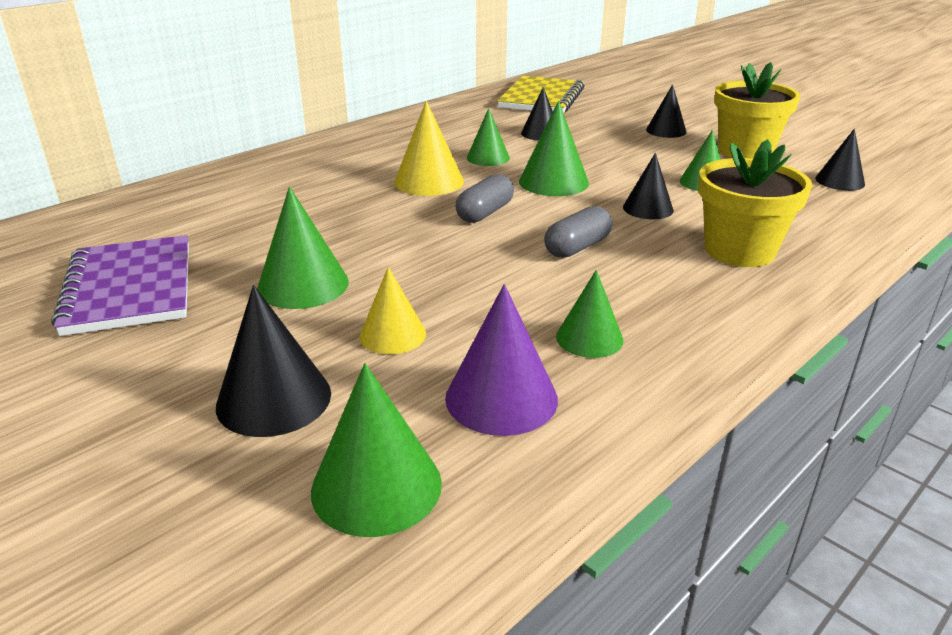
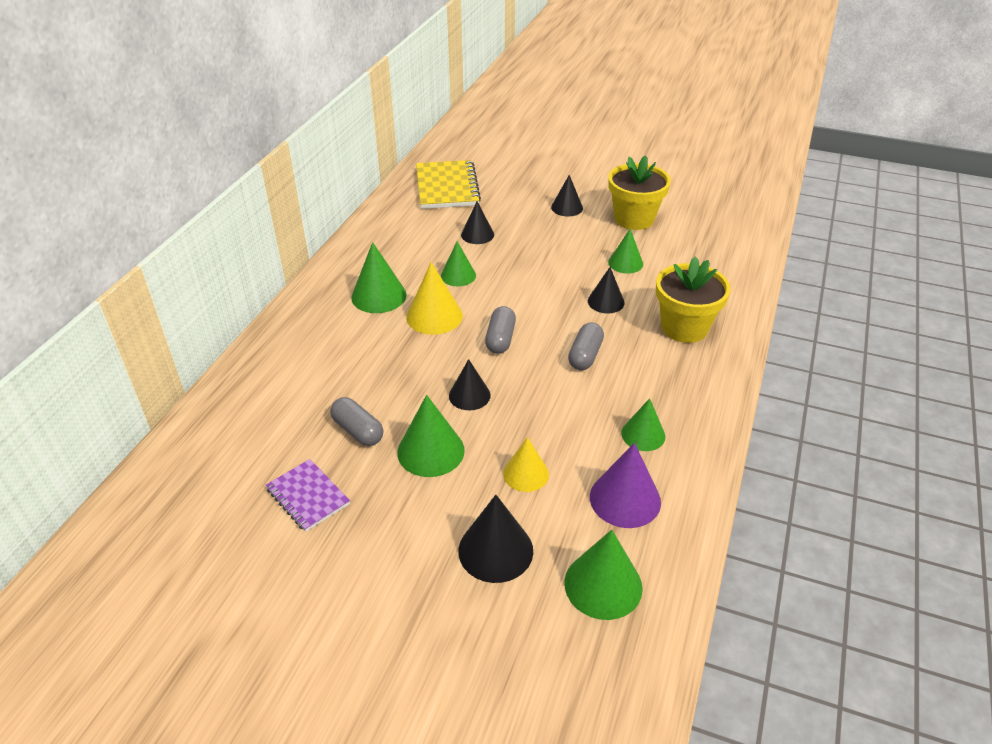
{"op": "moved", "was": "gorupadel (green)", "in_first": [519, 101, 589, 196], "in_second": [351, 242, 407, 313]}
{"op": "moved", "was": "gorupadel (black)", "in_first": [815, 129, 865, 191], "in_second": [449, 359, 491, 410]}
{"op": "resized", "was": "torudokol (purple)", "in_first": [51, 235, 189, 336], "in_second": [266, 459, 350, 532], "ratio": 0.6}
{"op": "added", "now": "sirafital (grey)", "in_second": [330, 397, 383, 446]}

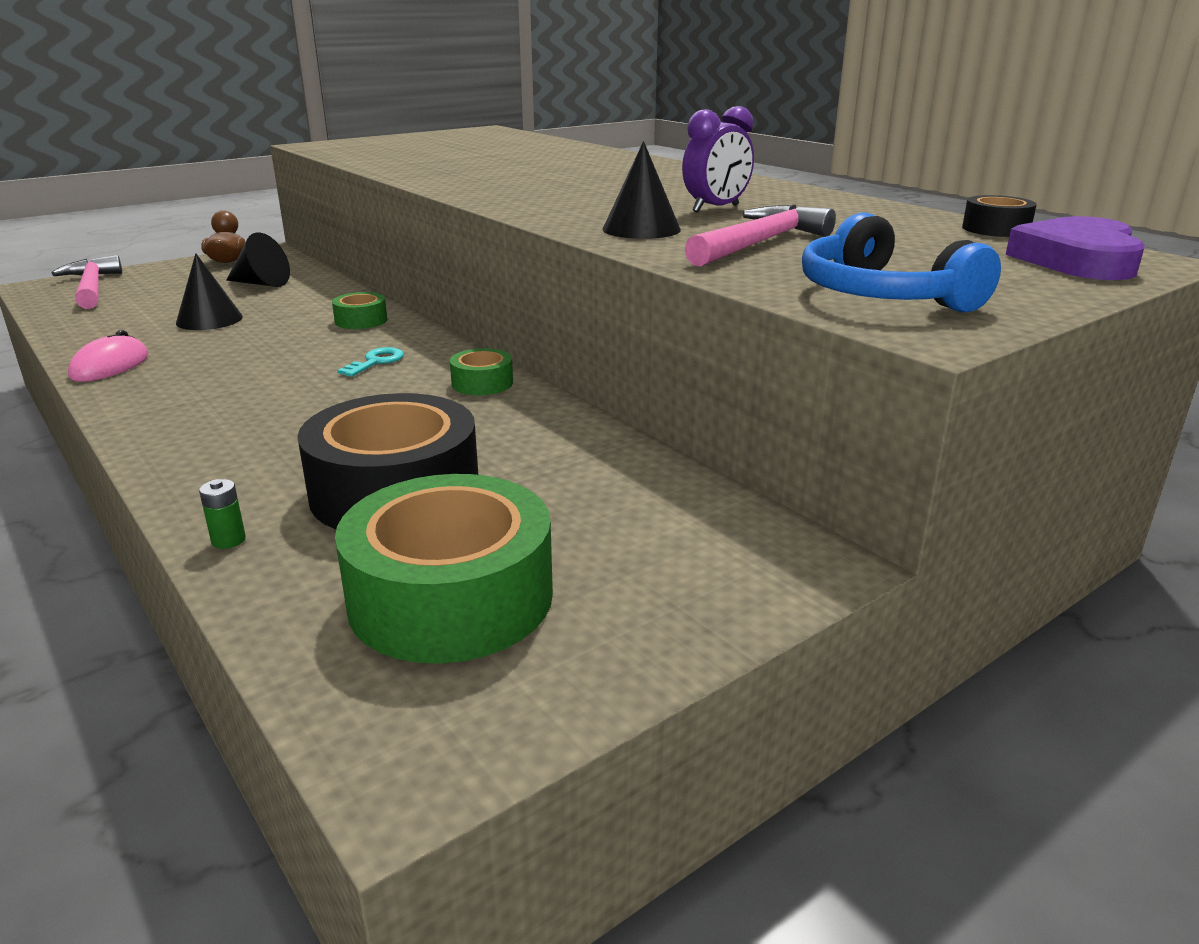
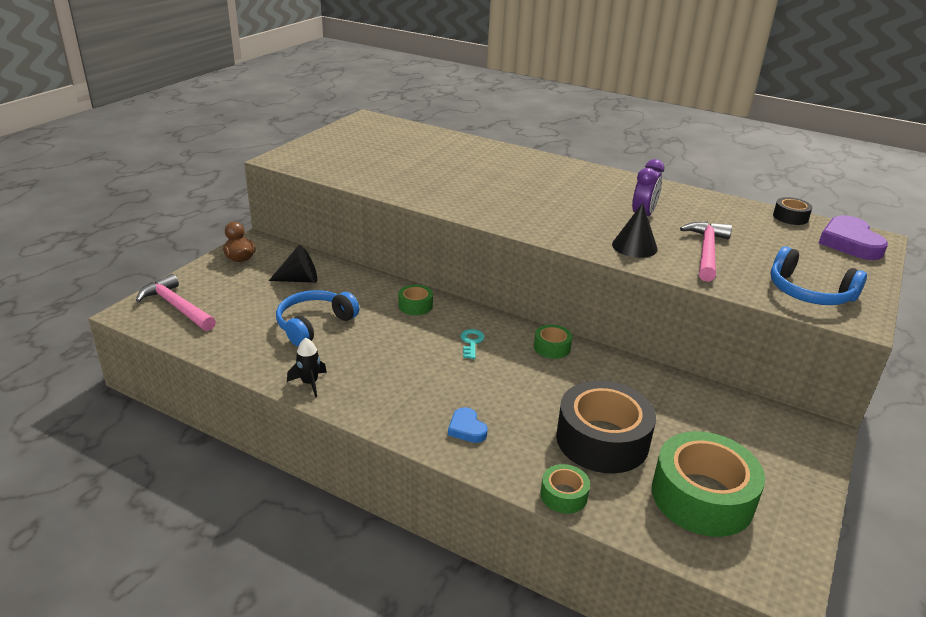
{"op": "replaced", "was": "gorupadel (black)", "now": "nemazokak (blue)", "in_first": [176, 253, 243, 330], "in_second": [276, 290, 359, 347]}
{"op": "replaced", "was": "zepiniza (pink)", "now": "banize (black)", "in_first": [68, 330, 149, 382], "in_second": [287, 338, 327, 397]}
{"op": "replaced", "was": "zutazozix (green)", "now": "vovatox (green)", "in_first": [199, 479, 246, 549], "in_second": [540, 464, 590, 514]}
{"op": "added", "now": "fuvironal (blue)", "in_second": [448, 407, 488, 443]}

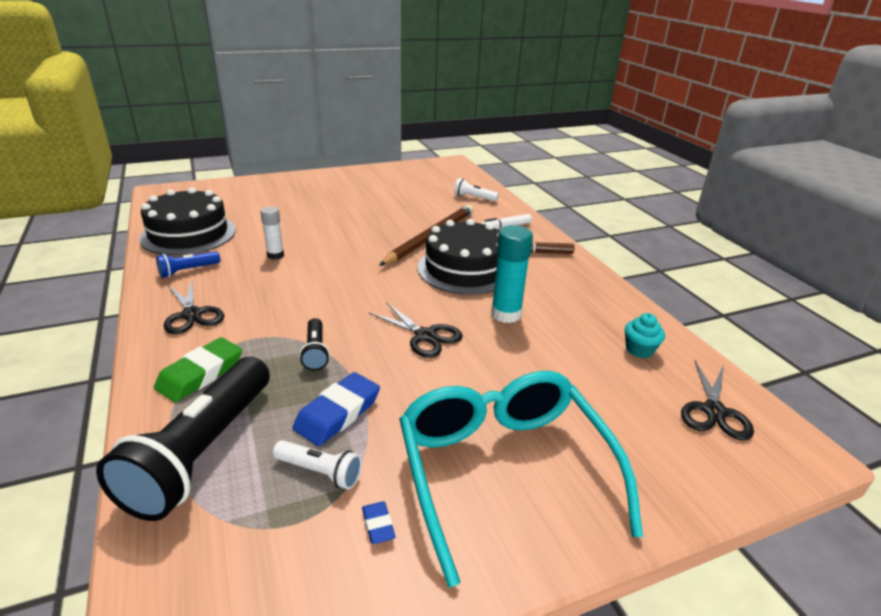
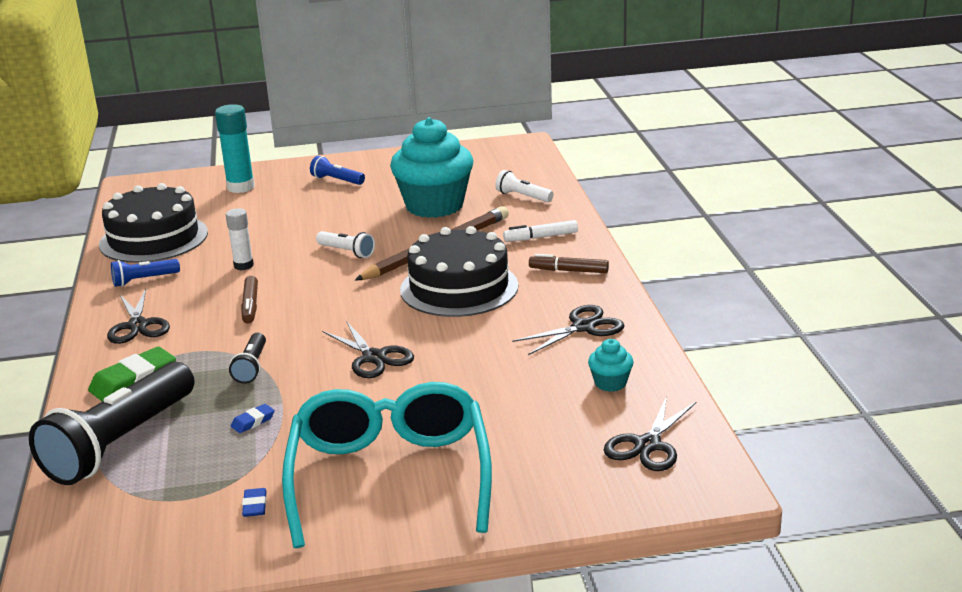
{"op": "moved", "was": "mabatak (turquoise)", "in_first": [491, 225, 533, 323], "in_second": [215, 104, 255, 193]}
{"op": "resized", "was": "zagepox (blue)", "in_first": [293, 372, 380, 446], "in_second": [231, 404, 275, 433], "ratio": 0.48}
{"op": "moved", "was": "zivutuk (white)", "in_first": [273, 440, 362, 490], "in_second": [316, 231, 375, 258]}
{"op": "added", "now": "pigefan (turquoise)", "in_second": [390, 117, 474, 218]}
{"op": "added", "now": "zivutuk (blue)", "in_second": [310, 156, 365, 185]}
{"op": "added", "now": "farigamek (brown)", "in_second": [241, 276, 258, 324]}
{"op": "added", "now": "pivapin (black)", "in_second": [512, 305, 624, 355]}

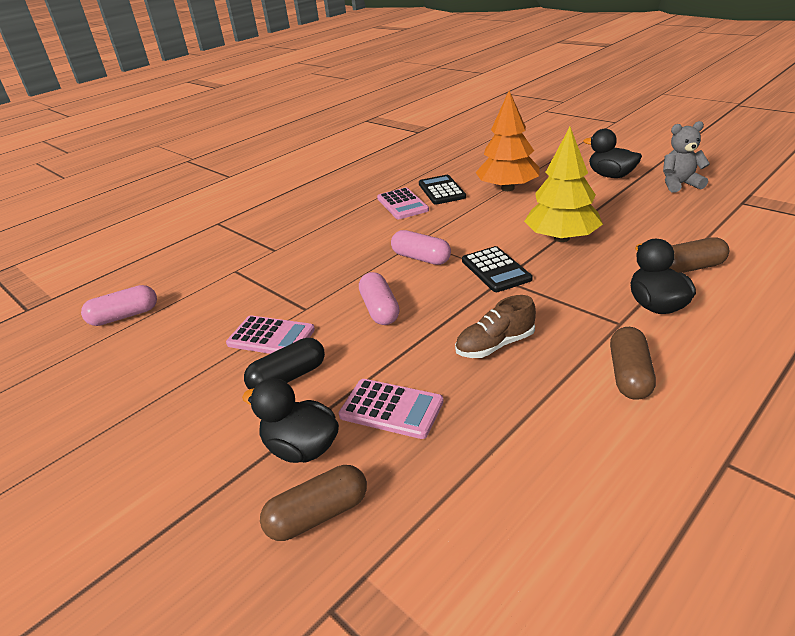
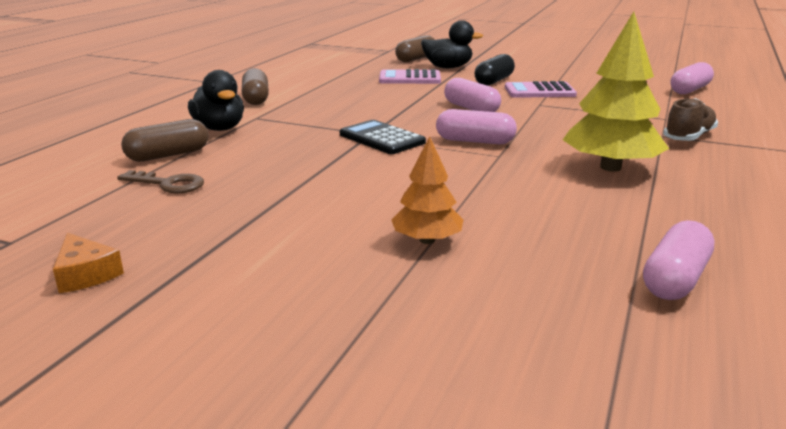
{"op": "resized", "was": "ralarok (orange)", "in_first": [476, 90, 540, 191], "in_second": [391, 136, 463, 244], "ratio": 0.57}
{"op": "replaced", "was": "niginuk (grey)", "now": "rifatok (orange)", "in_first": [663, 121, 710, 193], "in_second": [53, 233, 124, 293]}
{"op": "moved", "was": "ralarok (yellow)", "in_first": [524, 127, 603, 242], "in_second": [563, 12, 669, 171]}
{"op": "removed", "was": "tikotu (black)", "in_first": [583, 129, 642, 178]}
{"op": "removed", "was": "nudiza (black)", "in_first": [419, 175, 466, 205]}
{"op": "removed", "was": "nudiza (pink)", "in_first": [377, 188, 429, 219]}
{"op": "moved", "was": "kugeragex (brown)", "in_first": [455, 295, 536, 358], "in_second": [663, 98, 718, 141]}
{"op": "added", "now": "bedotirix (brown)", "in_second": [117, 170, 204, 193]}
{"op": "added", "now": "sirafital (pink)", "in_second": [643, 220, 715, 300]}

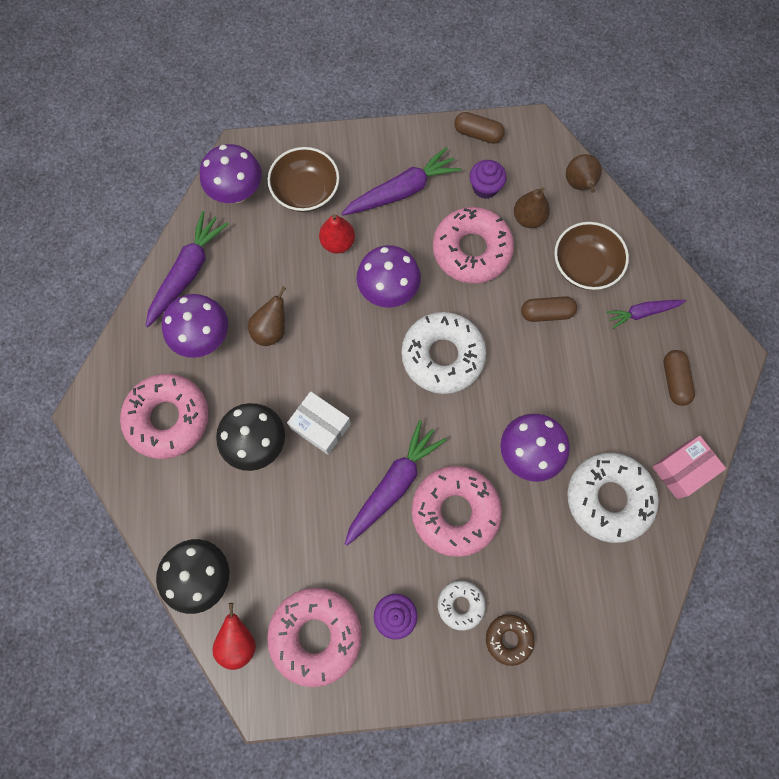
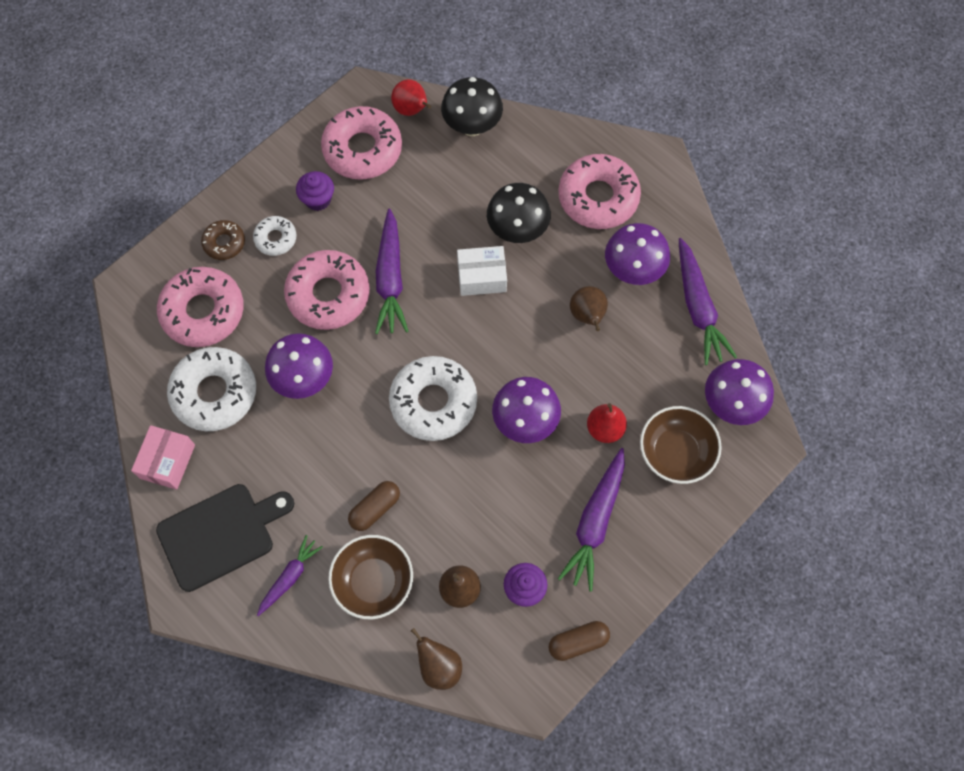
{"op": "moved", "was": "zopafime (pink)", "in_first": [433, 207, 514, 284], "in_second": [157, 267, 244, 347]}
{"op": "replaced", "was": "sirafital (brown)", "now": "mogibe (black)", "in_first": [664, 350, 695, 406], "in_second": [156, 484, 294, 592]}

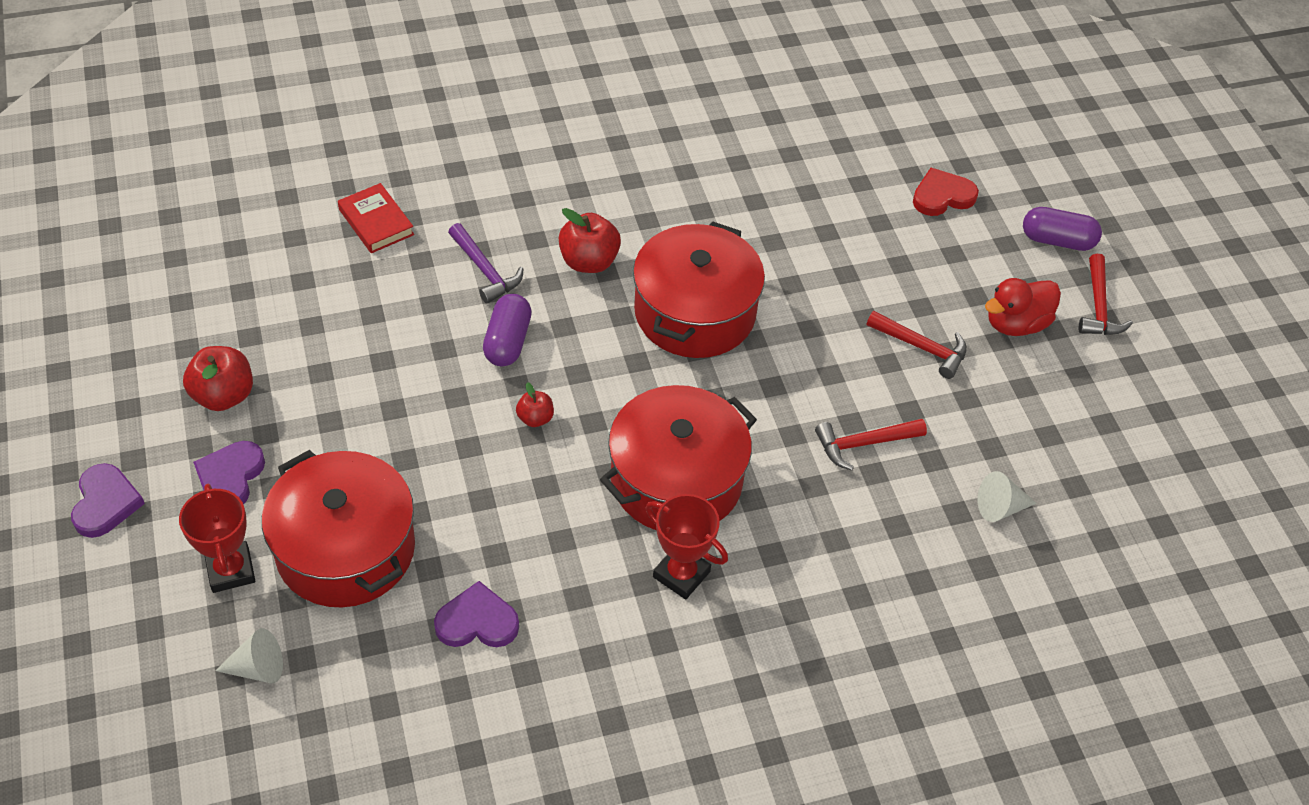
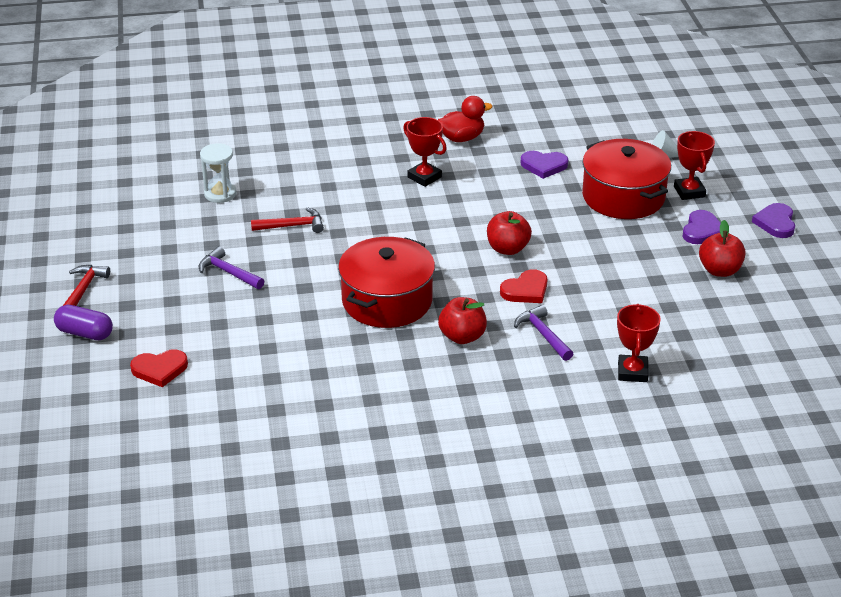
{"op": "replaced", "was": "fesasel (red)", "now": "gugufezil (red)", "in_first": [338, 183, 414, 253], "in_second": [617, 304, 661, 382]}
{"op": "moved", "was": "tikotu (red)", "in_first": [985, 278, 1061, 336], "in_second": [438, 96, 493, 142]}
{"op": "replaced", "was": "sirafital (purple)", "now": "fuvironal (red)", "in_first": [483, 294, 532, 366], "in_second": [500, 269, 548, 303]}
{"op": "recoloured", "was": "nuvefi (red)", "now": "nuvefi (purple)", "in_first": [867, 311, 967, 379], "in_second": [198, 246, 264, 289]}
{"op": "resized", "was": "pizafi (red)", "in_first": [516, 382, 554, 427], "in_second": [487, 211, 532, 255], "ratio": 1.77}
{"op": "removed", "was": "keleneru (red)", "in_first": [600, 385, 757, 530]}
{"op": "replaced", "was": "gorupadel (white)", "now": "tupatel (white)", "in_first": [978, 471, 1037, 522], "in_second": [200, 143, 236, 203]}

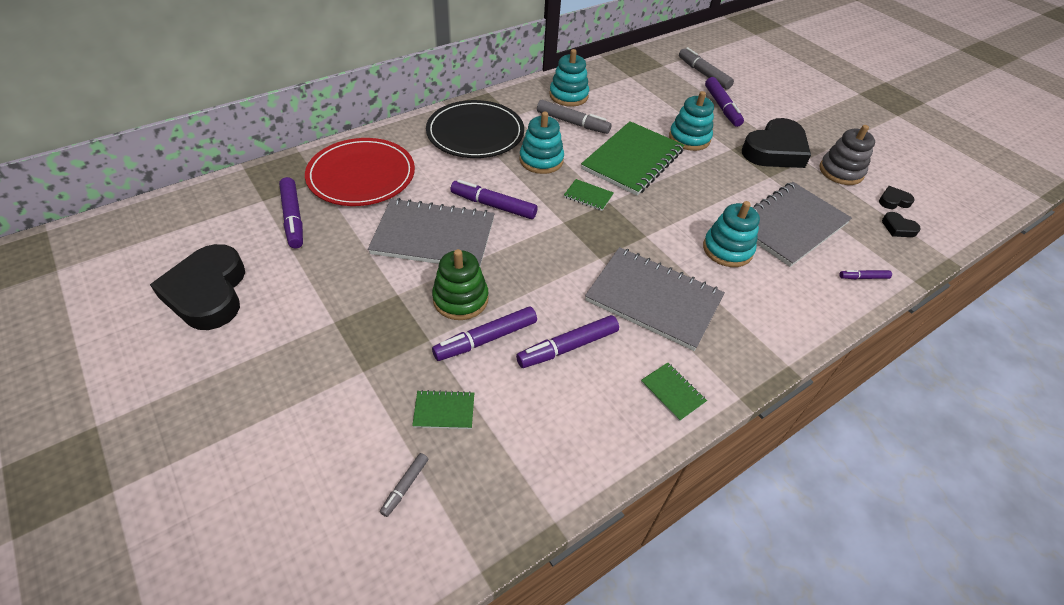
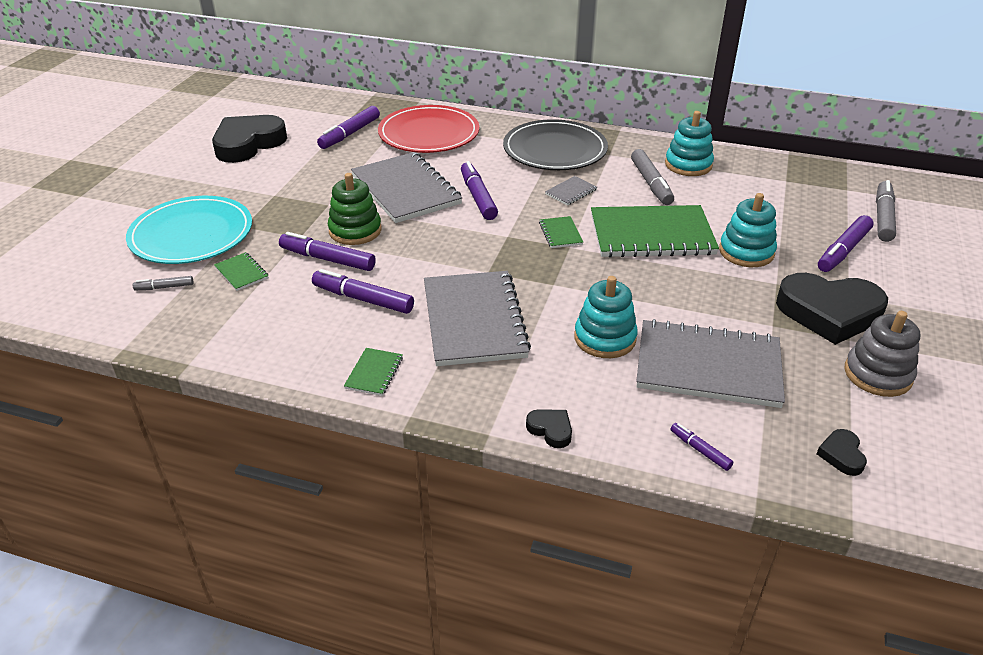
{"op": "replaced", "was": "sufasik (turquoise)", "now": "torudokol (grey)", "in_first": [519, 111, 564, 174], "in_second": [545, 176, 597, 205]}
{"op": "moved", "was": "fuvironal (black)", "in_first": [879, 186, 915, 209], "in_second": [526, 409, 572, 448]}
{"op": "added", "now": "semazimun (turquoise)", "in_second": [126, 196, 252, 264]}

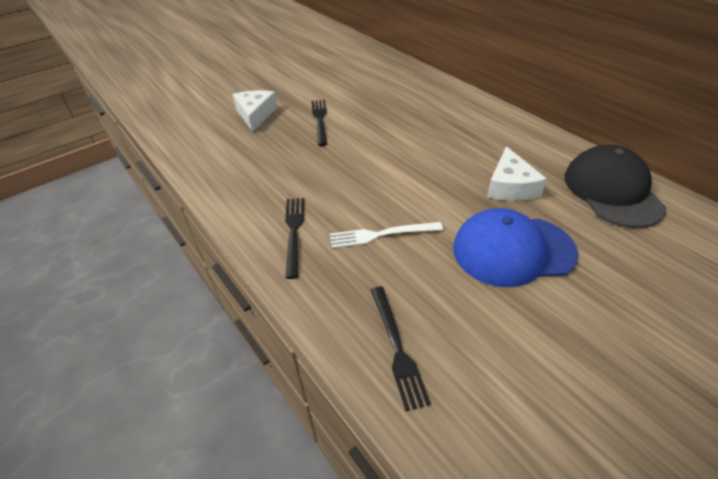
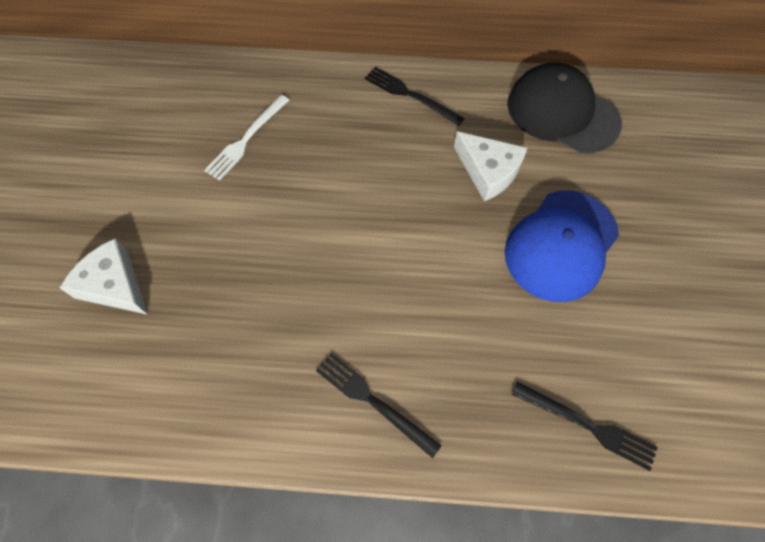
{"op": "moved", "was": "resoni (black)", "in_first": [312, 100, 327, 146], "in_second": [365, 67, 465, 126]}
{"op": "moved", "was": "resoni (white)", "in_first": [330, 222, 443, 248], "in_second": [204, 95, 289, 181]}

